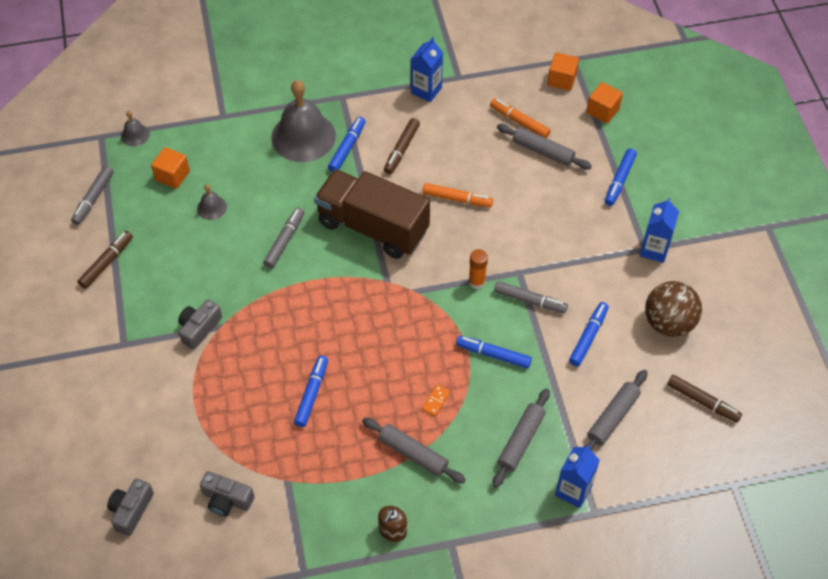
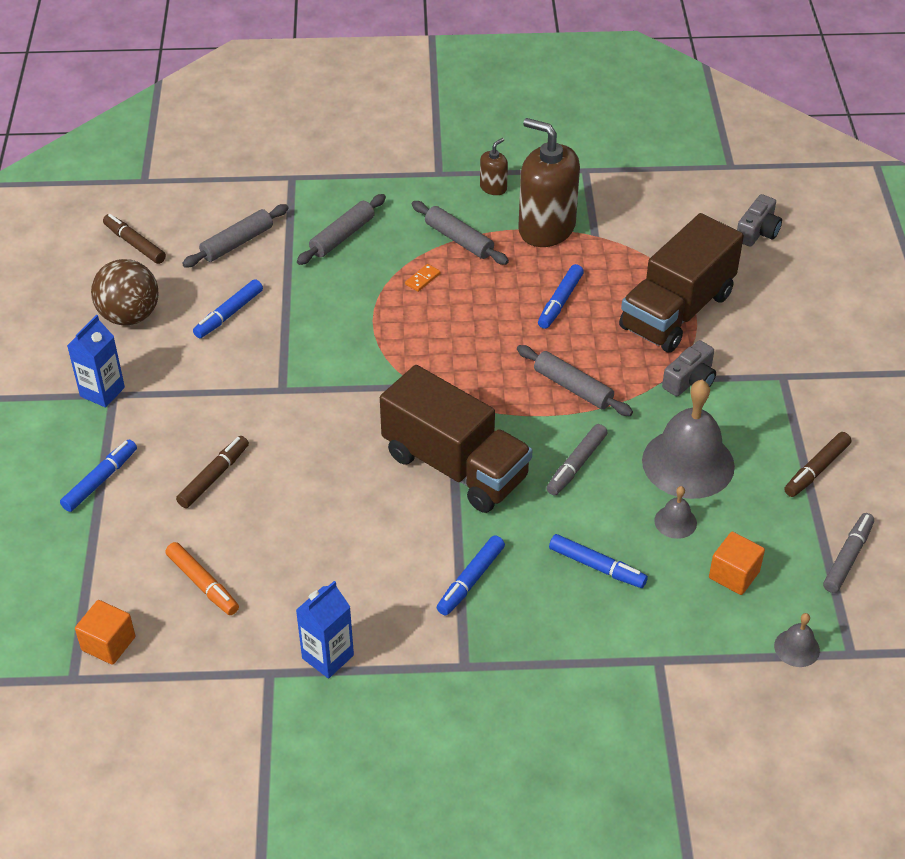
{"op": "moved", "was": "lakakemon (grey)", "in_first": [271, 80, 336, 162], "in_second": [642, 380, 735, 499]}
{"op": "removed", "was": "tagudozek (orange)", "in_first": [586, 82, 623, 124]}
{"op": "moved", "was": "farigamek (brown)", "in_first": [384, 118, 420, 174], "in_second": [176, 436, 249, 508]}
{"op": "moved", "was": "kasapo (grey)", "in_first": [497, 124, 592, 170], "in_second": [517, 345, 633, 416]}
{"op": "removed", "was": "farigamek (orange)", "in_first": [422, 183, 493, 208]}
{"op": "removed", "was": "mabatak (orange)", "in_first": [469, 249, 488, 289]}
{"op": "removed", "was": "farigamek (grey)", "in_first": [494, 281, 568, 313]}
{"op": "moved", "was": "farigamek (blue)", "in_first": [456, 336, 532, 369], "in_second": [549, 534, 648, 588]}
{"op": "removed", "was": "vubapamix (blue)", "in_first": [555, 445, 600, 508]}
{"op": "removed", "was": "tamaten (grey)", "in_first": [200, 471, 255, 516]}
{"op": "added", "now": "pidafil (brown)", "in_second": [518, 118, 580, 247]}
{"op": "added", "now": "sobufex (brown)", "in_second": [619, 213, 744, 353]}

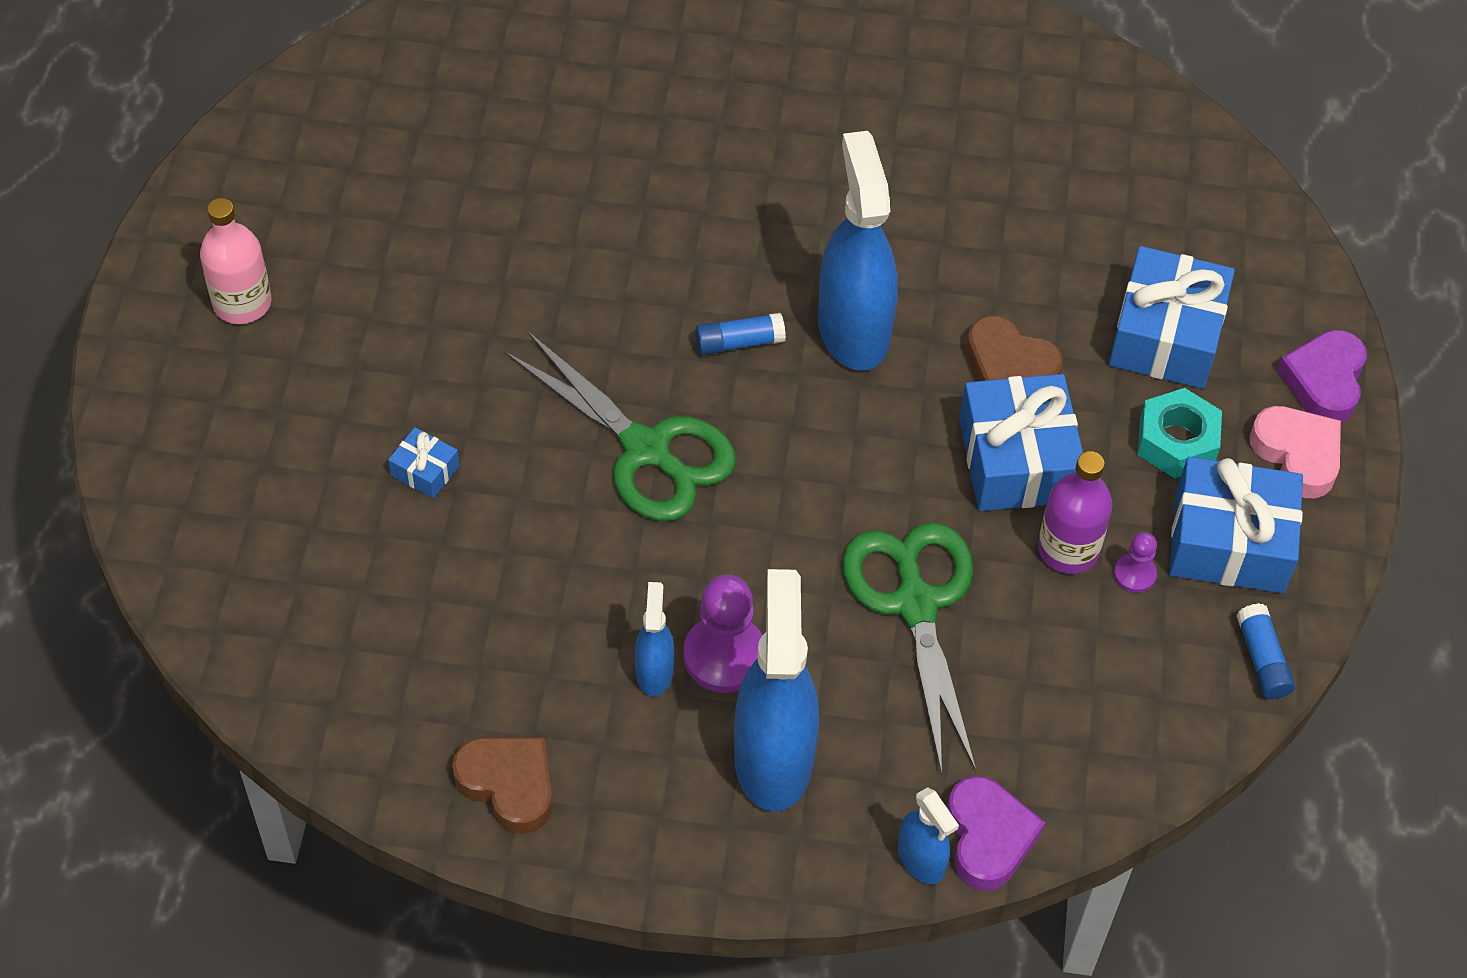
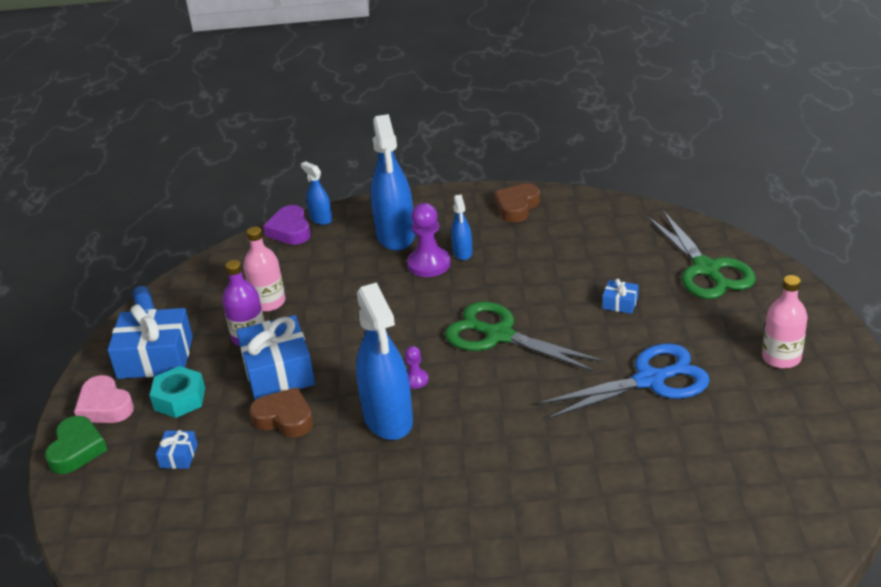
{"op": "resized", "was": "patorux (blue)", "in_first": [1109, 246, 1235, 389], "in_second": [156, 430, 198, 469], "ratio": 0.46}
{"op": "removed", "was": "mabatak (blue)", "in_first": [695, 313, 786, 355]}
{"op": "recoloured", "was": "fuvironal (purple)", "now": "fuvironal (green)", "in_first": [1277, 330, 1367, 422], "in_second": [45, 416, 107, 474]}
{"op": "moved", "was": "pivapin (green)", "in_first": [842, 522, 976, 775], "in_second": [648, 211, 756, 299]}
{"op": "moved", "was": "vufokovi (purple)", "in_first": [1114, 532, 1157, 593], "in_second": [405, 346, 429, 389]}
{"op": "turned", "was": "fuvironal (brown)", "in_first": [452, 737, 553, 834], "in_second": [494, 184, 540, 223], "clockwise": 90}
{"op": "added", "now": "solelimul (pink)", "in_second": [243, 227, 285, 312]}
{"op": "added", "now": "pivapin (blue)", "in_second": [538, 344, 710, 419]}

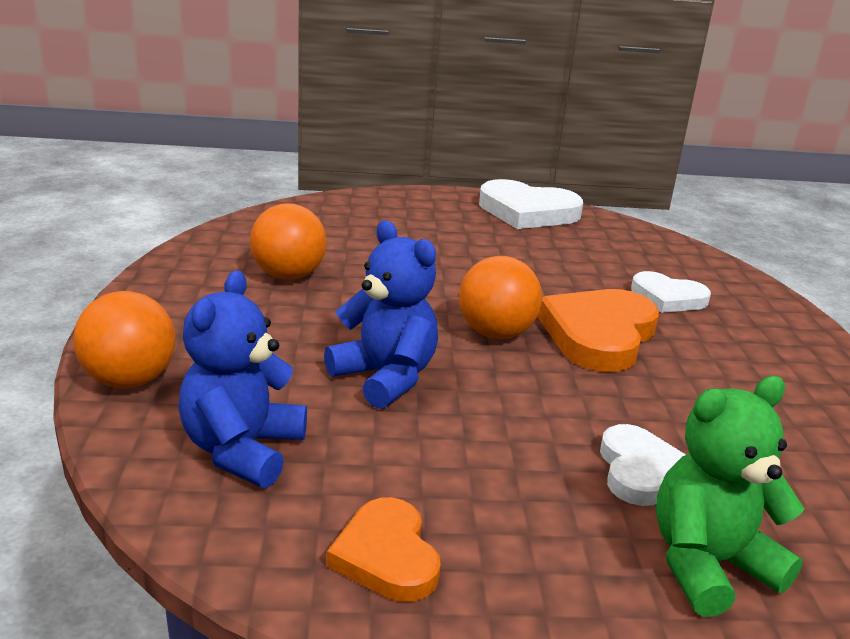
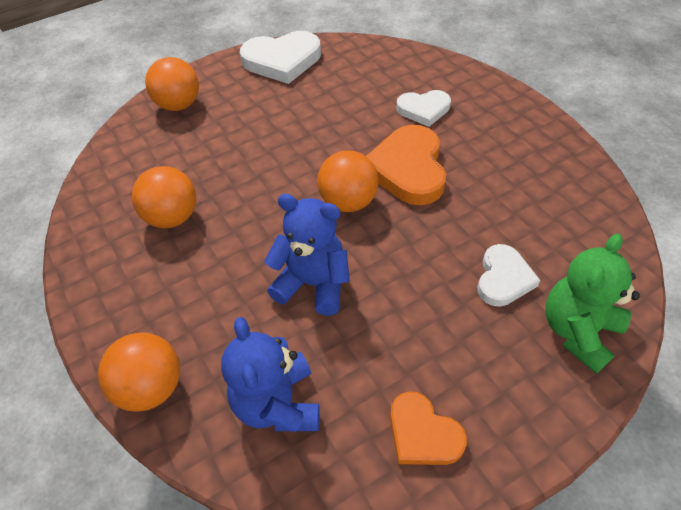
{"op": "turned", "was": "fuvironal (white)", "in_first": [600, 424, 686, 506], "in_second": [477, 244, 540, 307], "clockwise": 45}
{"op": "added", "now": "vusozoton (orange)", "in_second": [145, 57, 199, 111]}

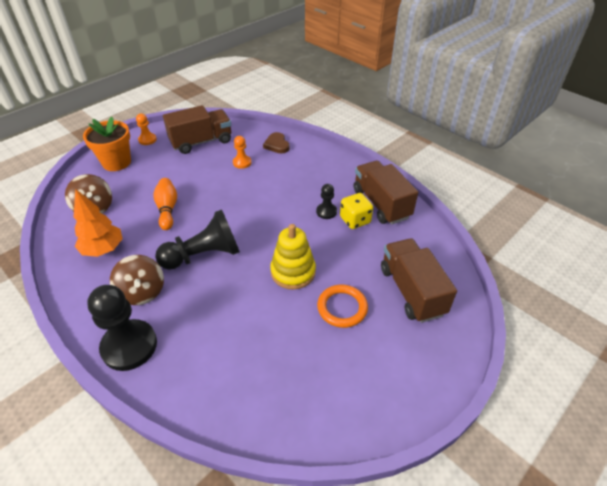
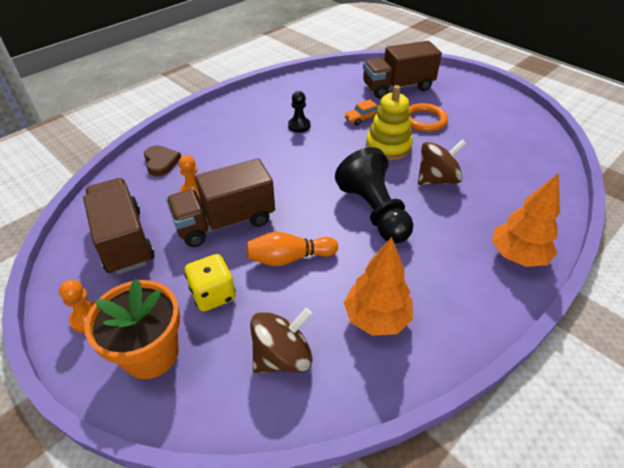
{"op": "turned", "was": "fuvironal (brown)", "in_first": [263, 132, 290, 153], "in_second": [144, 145, 181, 176], "clockwise": -90}
{"op": "moved", "was": "sobufex (brown)", "in_first": [354, 161, 418, 224], "in_second": [166, 158, 275, 247]}
{"op": "moved", "was": "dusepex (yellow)", "in_first": [340, 193, 373, 229], "in_second": [184, 254, 236, 312]}
{"op": "moved", "was": "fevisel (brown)", "in_first": [110, 255, 164, 305], "in_second": [418, 139, 467, 185]}
{"op": "replaced", "was": "vufokovi (black)", "now": "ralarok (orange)", "in_first": [87, 285, 157, 371], "in_second": [492, 173, 560, 267]}
{"op": "added", "now": "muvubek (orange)", "in_second": [344, 100, 379, 125]}

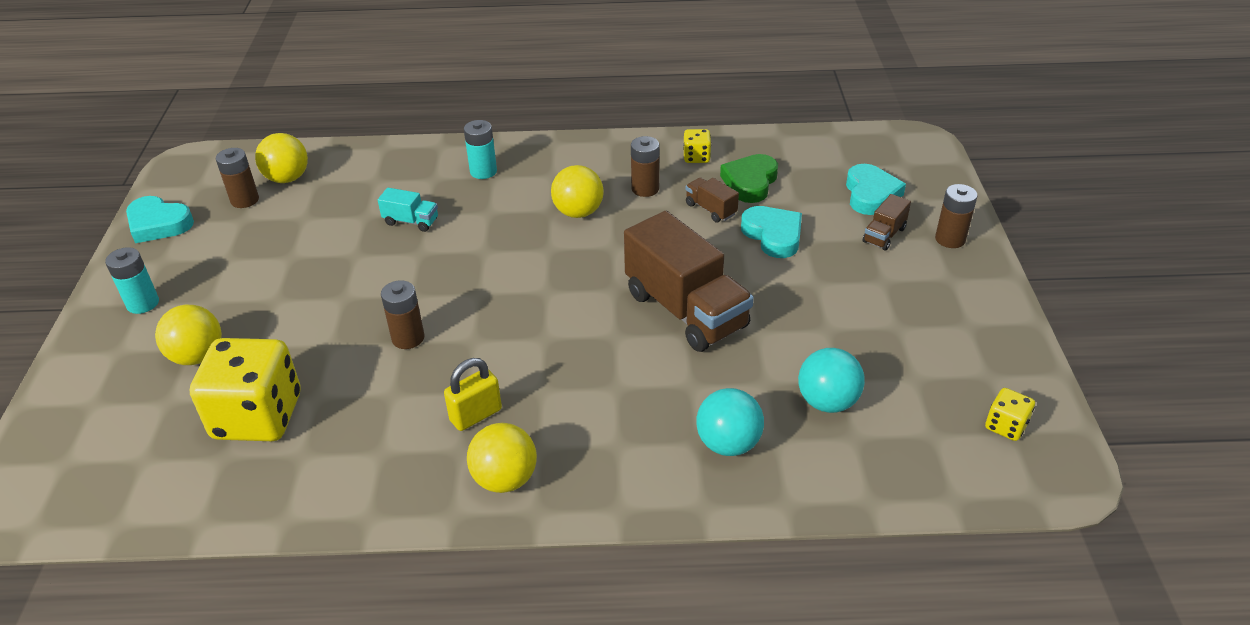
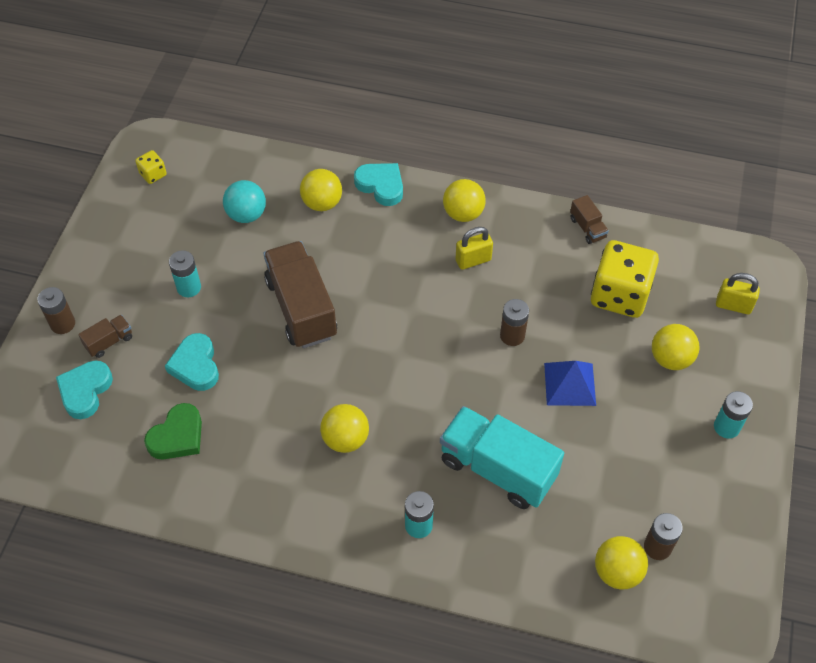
{"op": "removed", "was": "dusepex (yellow)", "in_first": [683, 129, 711, 163]}
{"op": "removed", "was": "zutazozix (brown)", "in_first": [631, 136, 659, 197]}
{"op": "moved", "was": "sobufex (brown)", "in_first": [686, 177, 739, 223], "in_second": [570, 195, 609, 244]}
{"op": "resized", "was": "sobufex (turquoise)", "in_first": [378, 188, 438, 232], "in_second": [440, 406, 564, 509], "ratio": 2.25}
{"op": "moved", "was": "fuvironal (turquoise)", "in_first": [126, 196, 194, 243], "in_second": [354, 163, 403, 206]}
{"op": "recoloured", "was": "vusozoton (turquoise)", "now": "vusozoton (yellow)", "in_first": [696, 388, 764, 456], "in_second": [300, 169, 342, 211]}
{"op": "added", "now": "zutazozix (turquoise)", "in_second": [169, 250, 201, 297]}
{"op": "added", "now": "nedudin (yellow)", "in_second": [716, 273, 760, 314]}
{"op": "added", "now": "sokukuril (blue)", "in_second": [544, 361, 596, 406]}

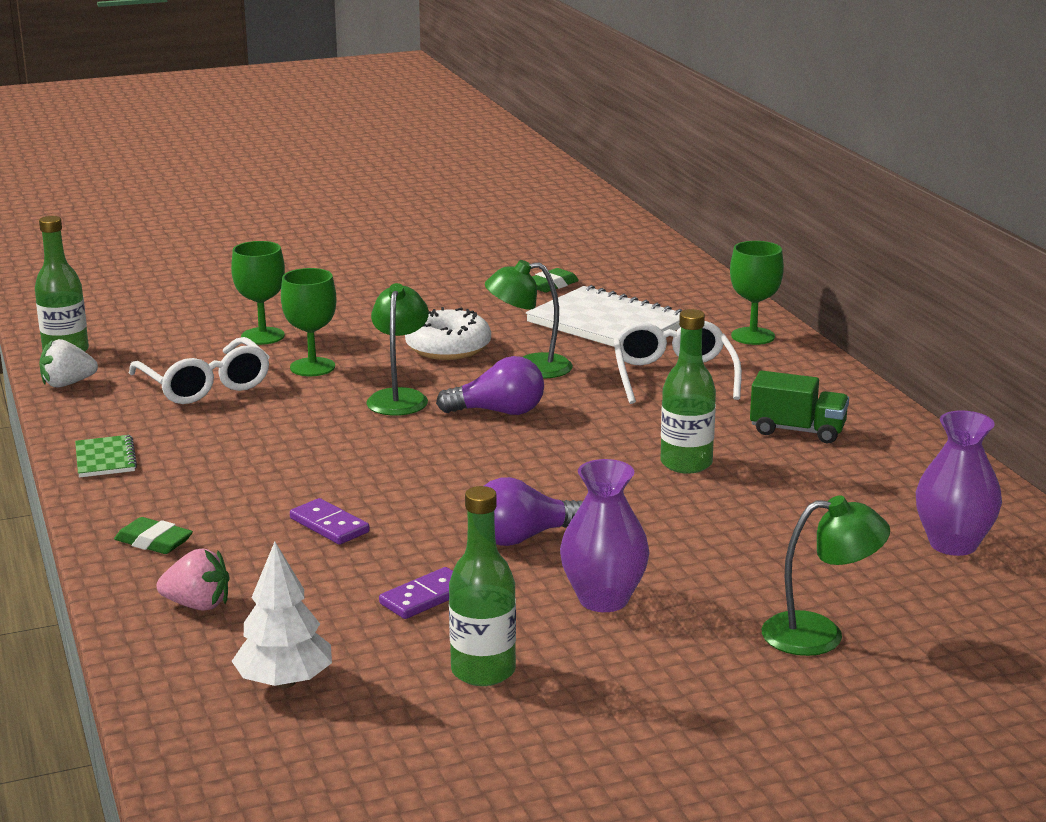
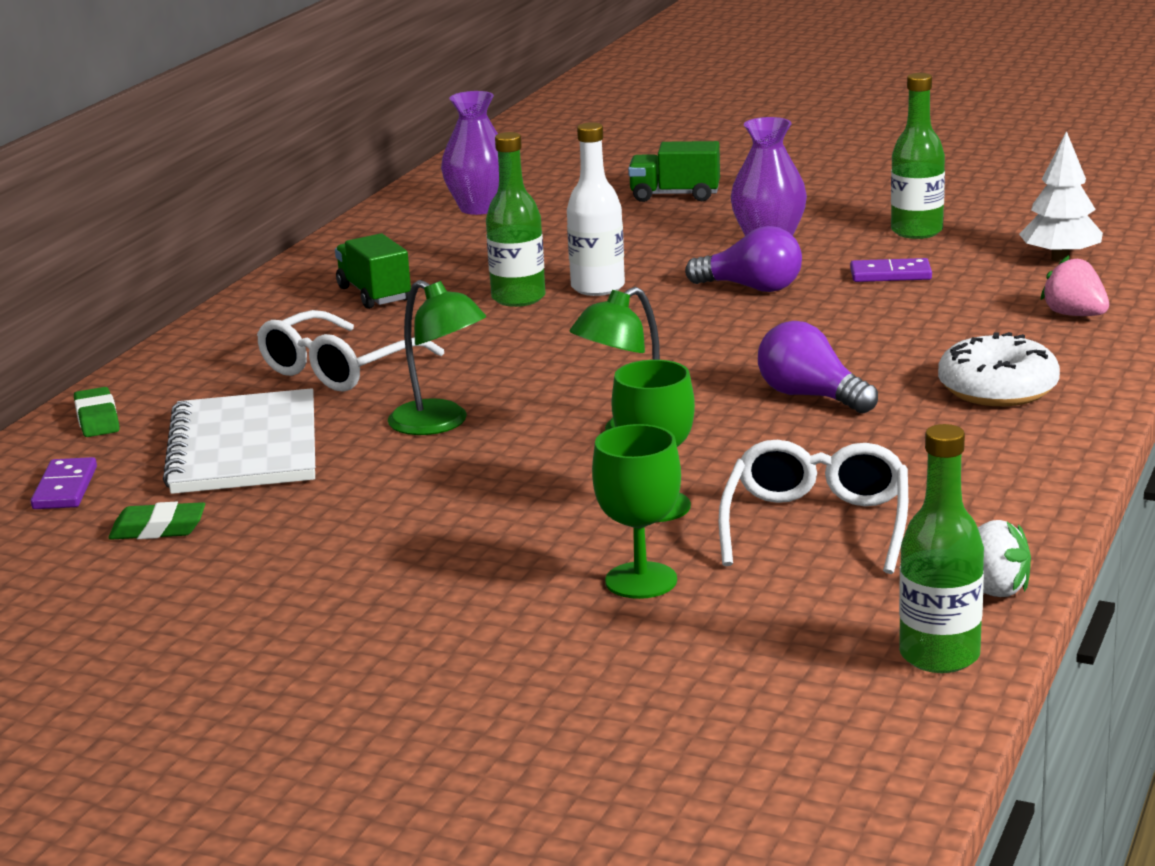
{"op": "removed", "was": "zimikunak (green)", "in_first": [730, 241, 784, 345]}
{"op": "moved", "was": "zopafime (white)", "in_first": [405, 307, 491, 360], "in_second": [938, 332, 1060, 406]}
{"op": "moved", "was": "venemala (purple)", "in_first": [436, 356, 544, 415], "in_second": [758, 321, 878, 413]}
{"op": "removed", "was": "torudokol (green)", "in_first": [75, 435, 137, 478]}
{"op": "replaced", "was": "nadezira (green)", "now": "sobufex (green)", "in_first": [762, 495, 890, 656], "in_second": [628, 141, 720, 202]}
{"op": "moved", "was": "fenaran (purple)", "in_first": [290, 498, 370, 545], "in_second": [31, 457, 97, 509]}
{"op": "moved", "was": "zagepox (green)", "in_first": [114, 517, 193, 554], "in_second": [74, 387, 120, 437]}
{"op": "added", "now": "solelimul (white)", "in_second": [567, 122, 625, 296]}

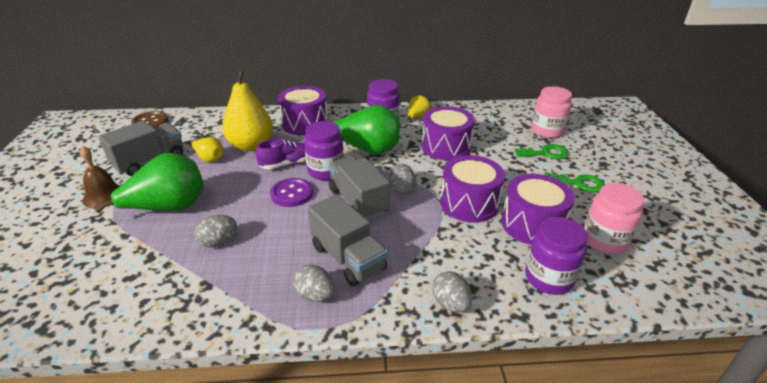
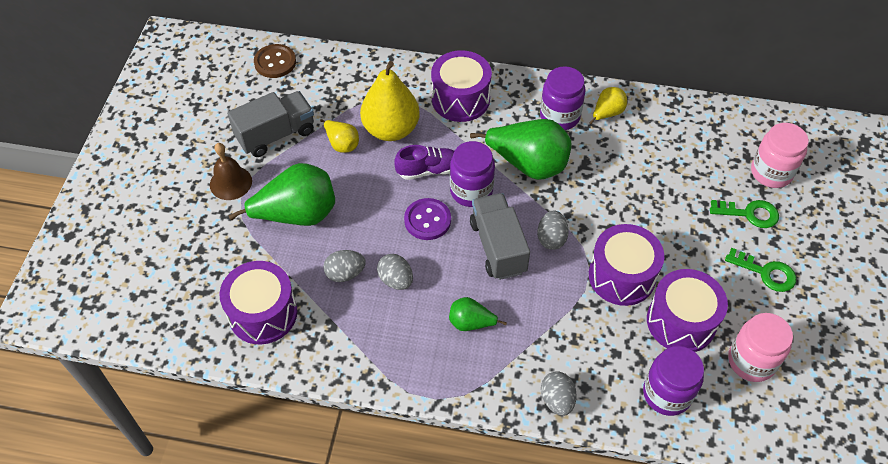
{"op": "moved", "was": "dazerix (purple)", "in_first": [422, 106, 475, 161], "in_second": [219, 261, 298, 344]}
{"op": "replaced", "was": "sobufex (grey)", "now": "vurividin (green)", "in_first": [308, 194, 388, 286], "in_second": [449, 297, 507, 331]}
{"op": "moved", "was": "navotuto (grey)", "in_first": [293, 264, 335, 302], "in_second": [377, 254, 413, 290]}

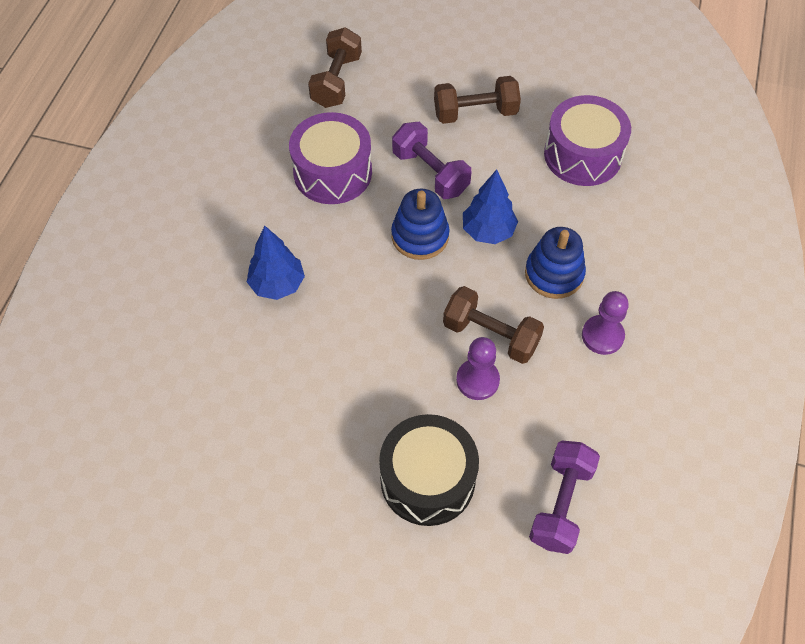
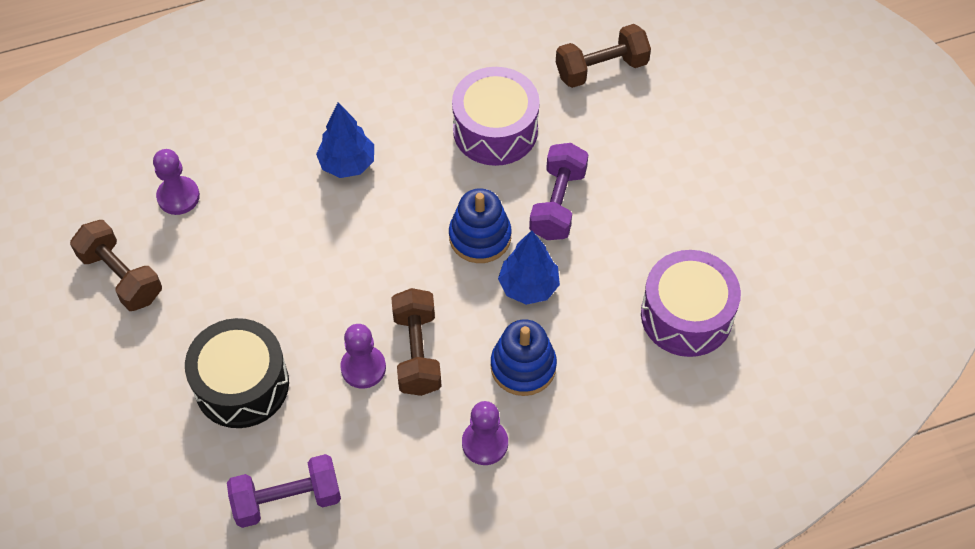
{"op": "moved", "was": "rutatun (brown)", "in_first": [434, 76, 521, 124], "in_second": [70, 220, 162, 311]}
{"op": "added", "now": "vufokovi (purple)", "in_second": [153, 149, 200, 215]}

